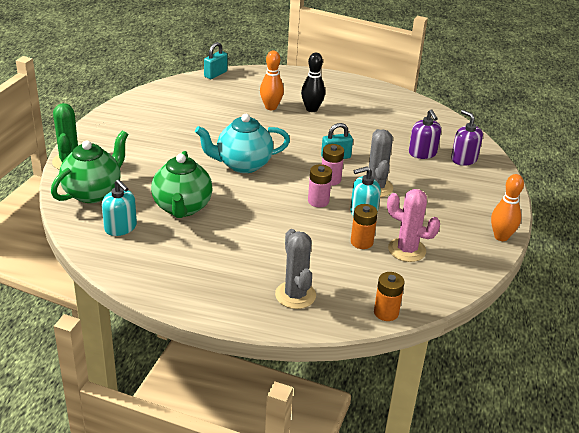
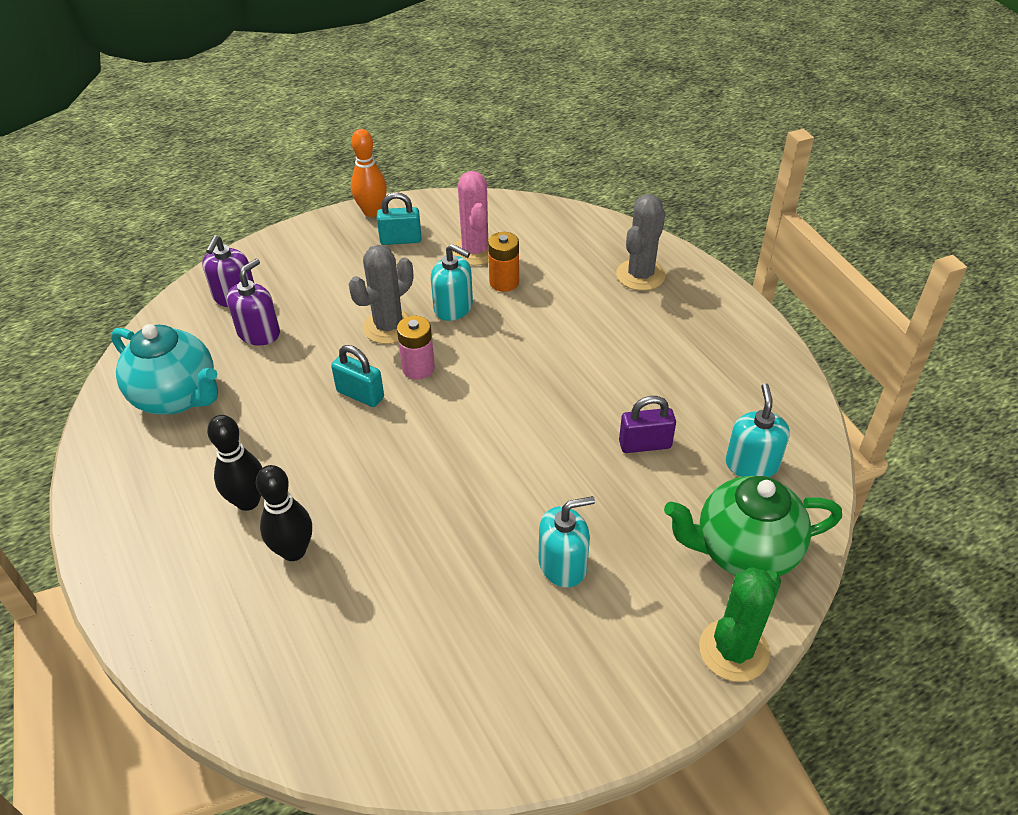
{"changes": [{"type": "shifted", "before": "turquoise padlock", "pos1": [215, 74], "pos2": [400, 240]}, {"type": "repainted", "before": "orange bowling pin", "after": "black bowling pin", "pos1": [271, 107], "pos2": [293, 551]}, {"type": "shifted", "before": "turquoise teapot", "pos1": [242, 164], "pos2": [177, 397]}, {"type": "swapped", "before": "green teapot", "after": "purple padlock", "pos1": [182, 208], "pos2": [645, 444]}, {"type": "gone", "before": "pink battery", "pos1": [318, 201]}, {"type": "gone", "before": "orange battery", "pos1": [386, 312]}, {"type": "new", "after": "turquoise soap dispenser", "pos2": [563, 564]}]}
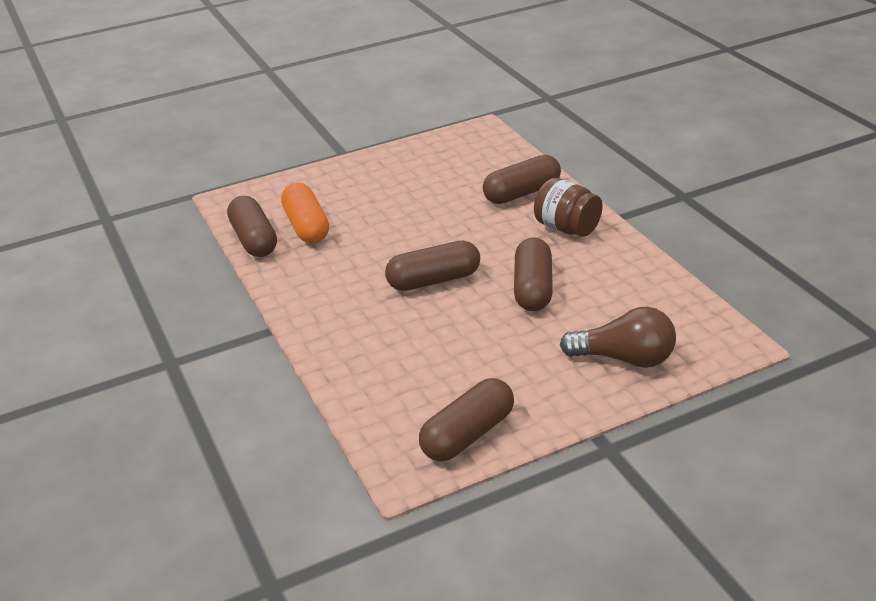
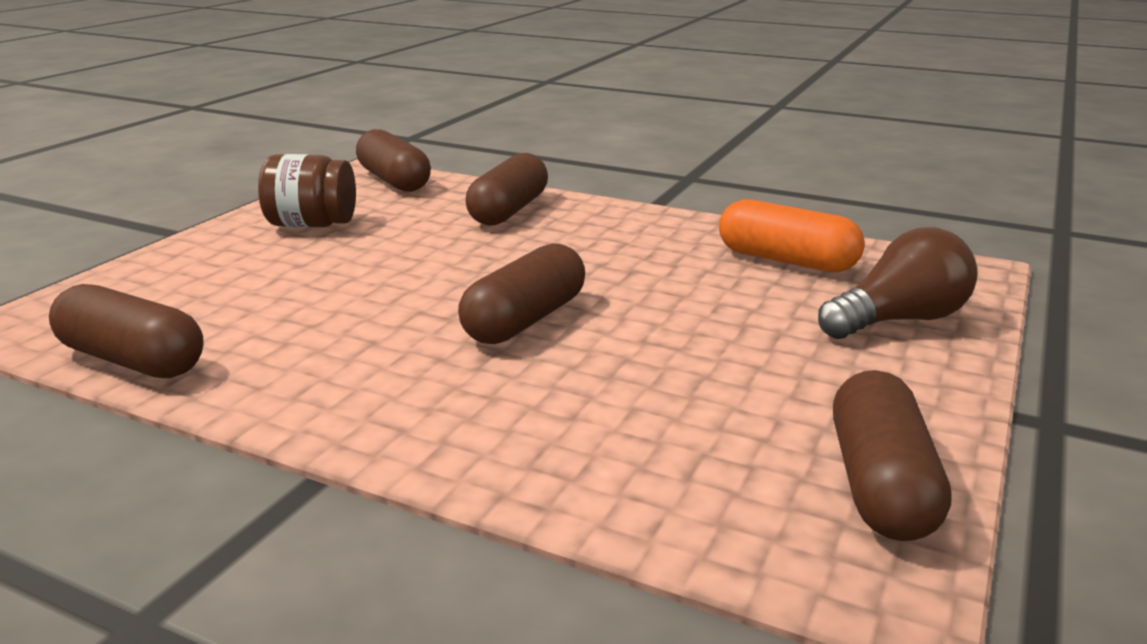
{"changes": [{"type": "shifted", "before": "brown jar", "pos1": [567, 228], "pos2": [312, 224]}, {"type": "shifted", "before": "orange capsule", "pos1": [306, 226], "pos2": [786, 260]}, {"type": "shifted", "before": "brown capsule", "pos1": [533, 288], "pos2": [394, 181]}]}
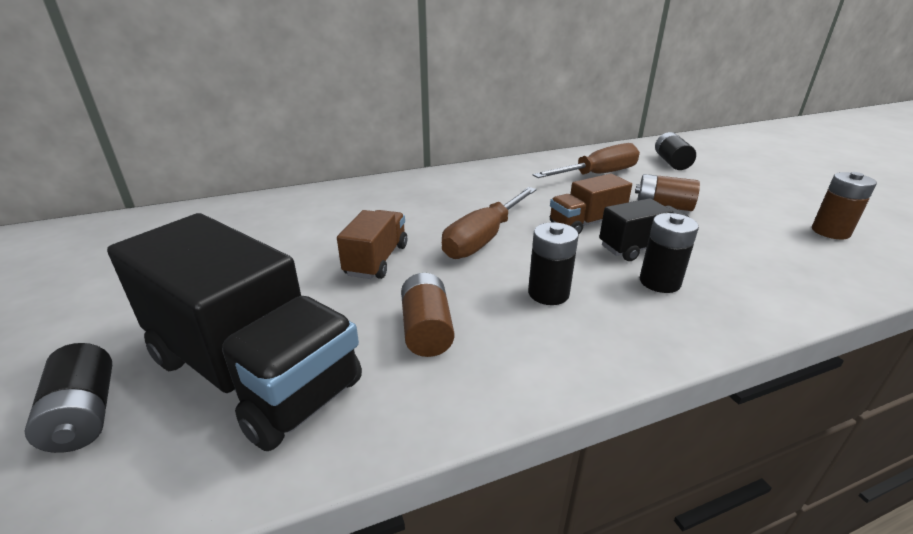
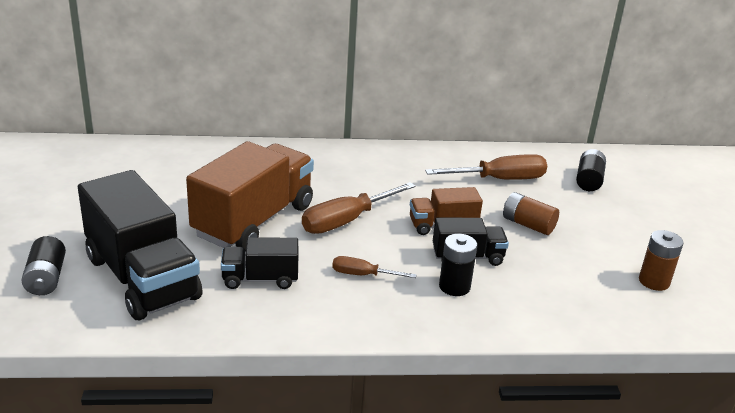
{"changes": [{"type": "scaled", "before": "brown truck", "pos1": [376, 260], "pos2": [254, 221], "scale": 1.96}, {"type": "swapped", "before": "black battery", "after": "brown screwdriver", "pos1": [548, 293], "pos2": [362, 275]}, {"type": "swapped", "before": "brown battery", "after": "black truck", "pos1": [426, 330], "pos2": [260, 279]}]}
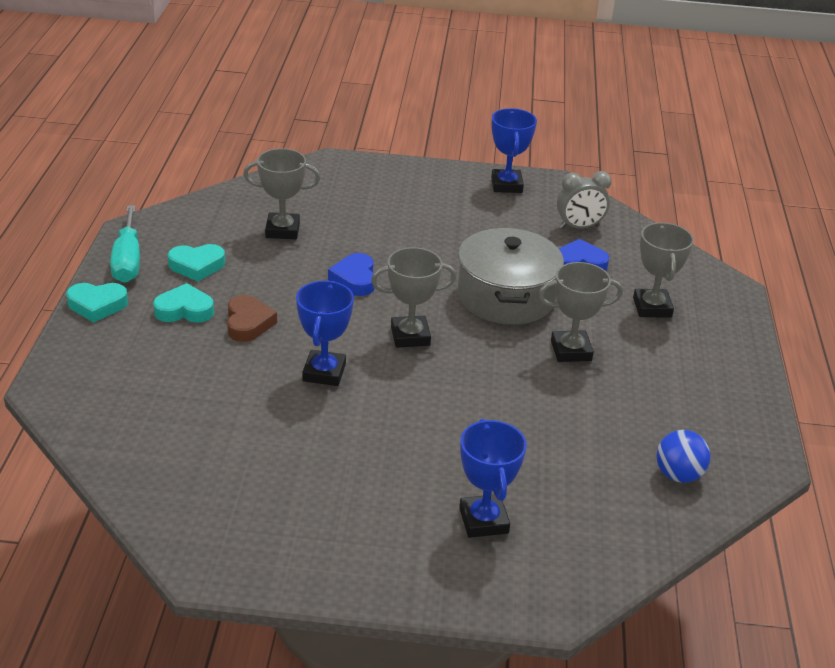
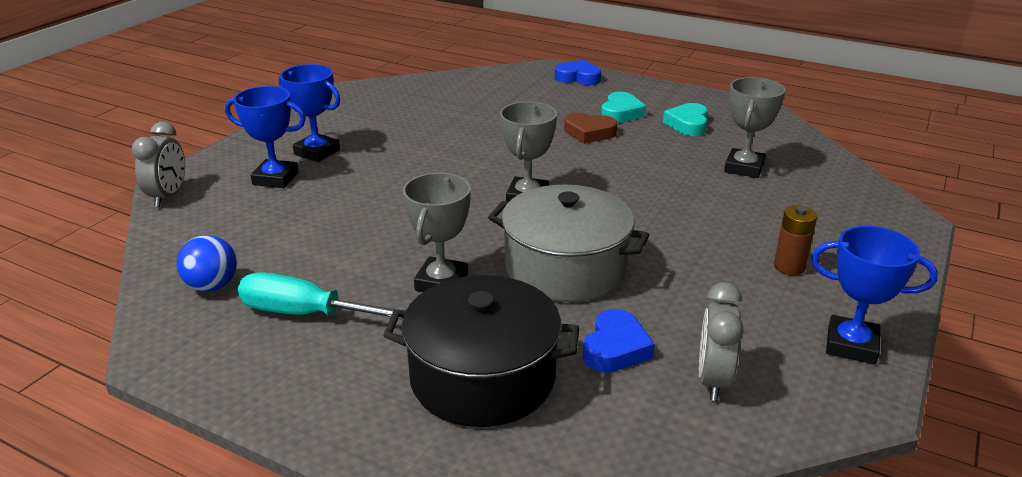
{"changes": [{"type": "shifted", "before": "turquoise screwdriver", "pos1": [128, 261], "pos2": [303, 313]}, {"type": "swapped", "before": "grey trophy", "after": "black pot", "pos1": [652, 307], "pos2": [482, 377]}, {"type": "shifted", "before": "blue heart", "pos1": [355, 279], "pos2": [578, 78]}, {"type": "shifted", "before": "blue trophy", "pos1": [324, 372], "pos2": [317, 152]}, {"type": "gone", "before": "turquoise heart", "pos1": [97, 305]}, {"type": "new", "after": "grey clock", "pos2": [168, 196]}, {"type": "new", "after": "brown battery", "pos2": [789, 267]}]}
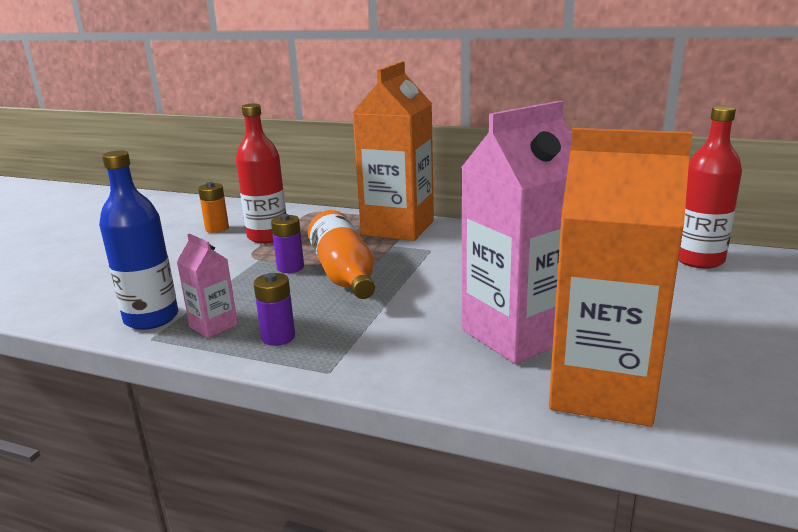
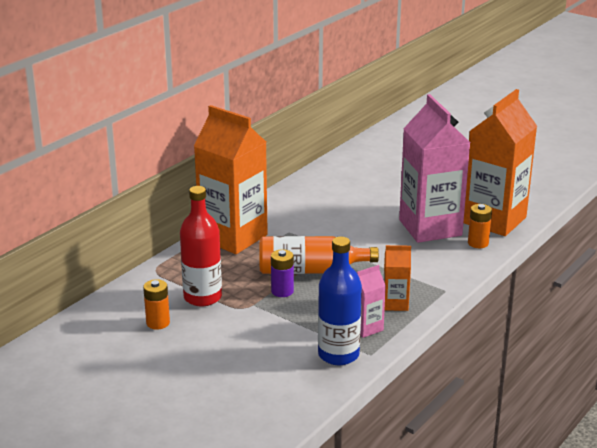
{"changes": [{"type": "gone", "before": "red bottle", "pos1": [699, 260]}, {"type": "swapped", "before": "purple battery", "after": "orange carton", "pos1": [278, 337], "pos2": [395, 304]}, {"type": "new", "after": "orange battery", "pos2": [478, 243]}]}
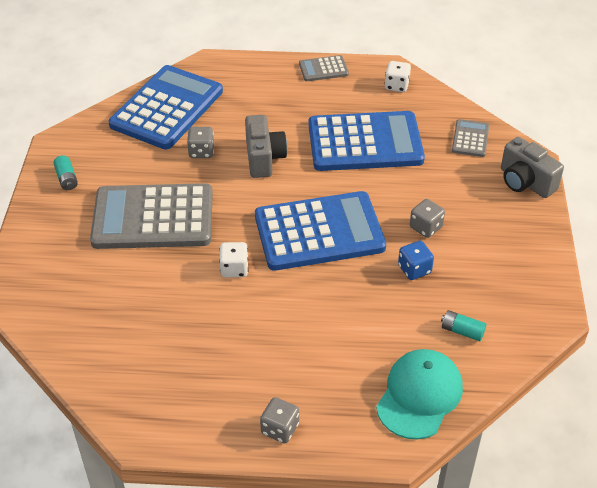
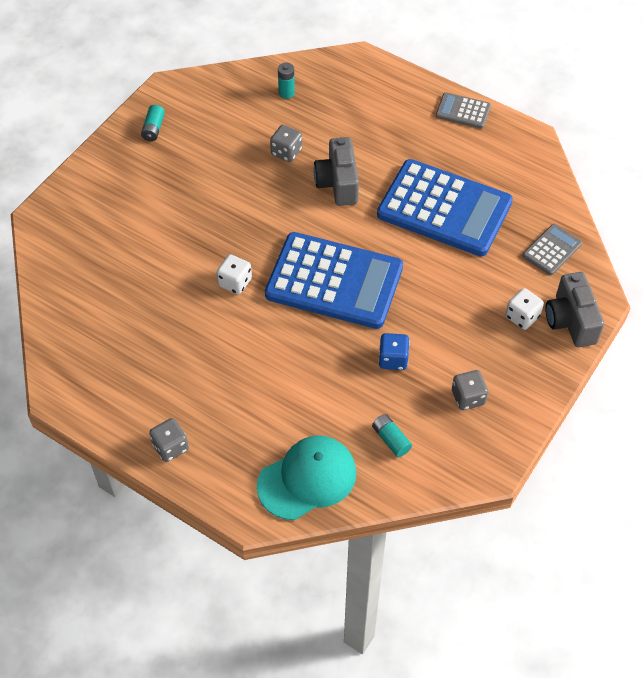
{"changes": [{"type": "shifted", "before": "white dice", "pos1": [396, 86], "pos2": [522, 317]}, {"type": "swapped", "before": "blue calculator", "after": "turquoise battery", "pos1": [167, 108], "pos2": [286, 93]}, {"type": "rotated", "before": "grey camera", "pos1": [264, 158], "pos2": [338, 183], "turn": 150}, {"type": "gone", "before": "grey calculator", "pos1": [153, 218]}, {"type": "shifted", "before": "grey dice", "pos1": [426, 227], "pos2": [468, 397]}]}
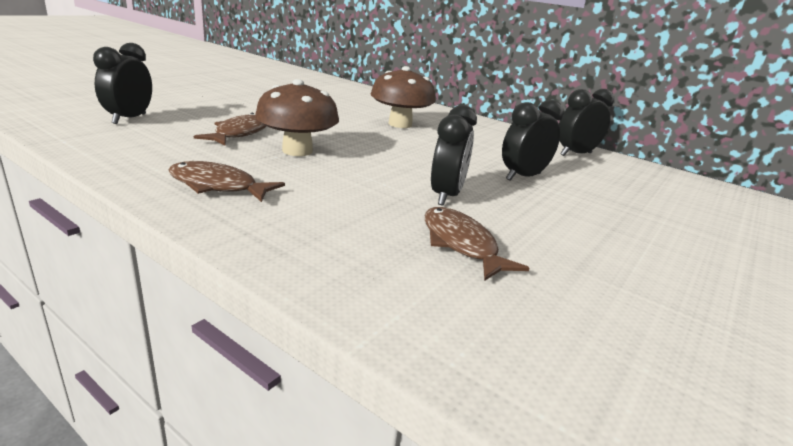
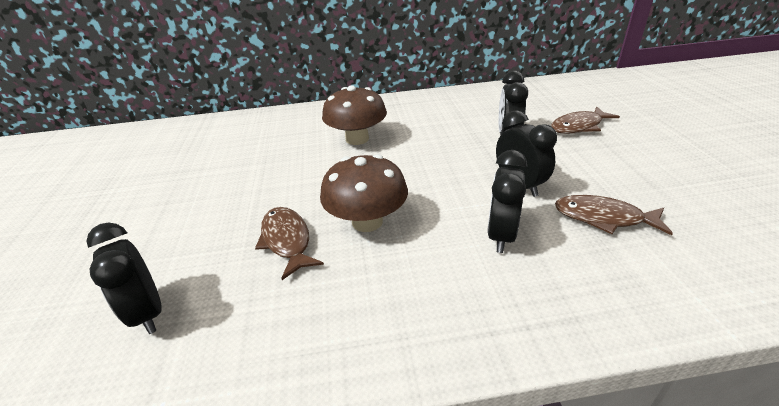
{"changes": [{"type": "shifted", "before": "black clock", "pos1": [576, 154], "pos2": [501, 235]}, {"type": "shifted", "before": "brown fish", "pos1": [217, 186], "pos2": [578, 126]}]}
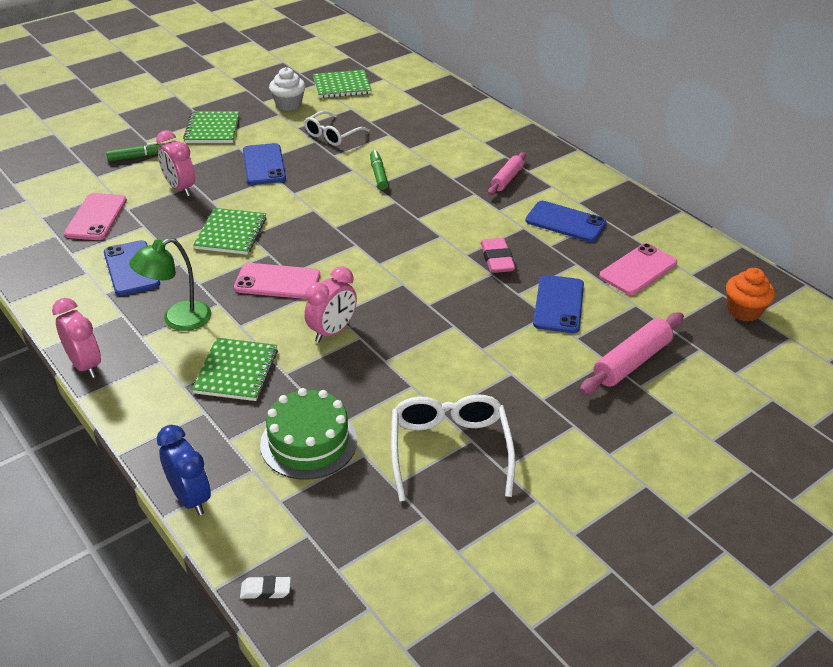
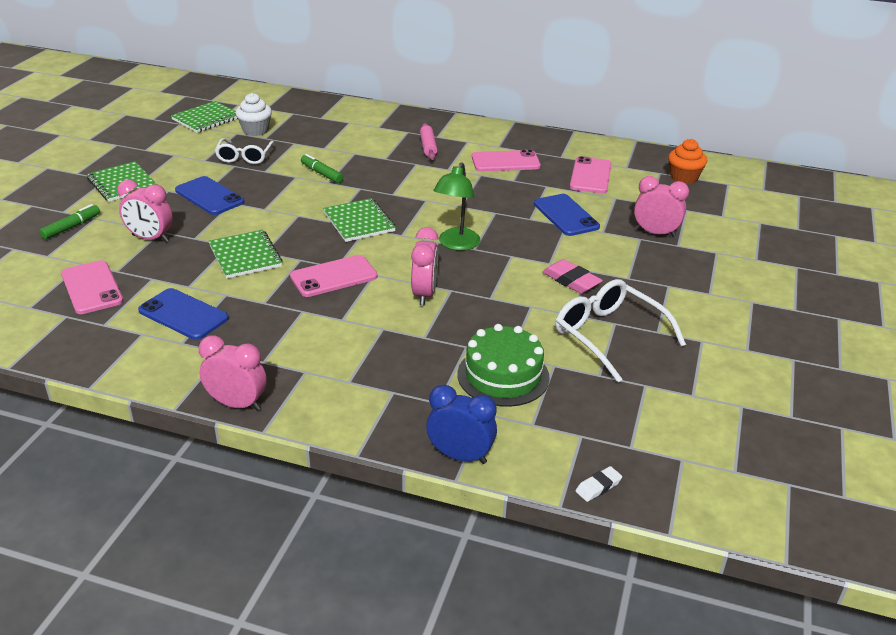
{"changes": [{"type": "shifted", "before": "white cupcake", "pos1": [288, 104], "pos2": [255, 130]}, {"type": "repainted", "before": "blue phone", "after": "pink phone", "pos1": [565, 222], "pos2": [505, 162]}, {"type": "shifted", "before": "green lamp", "pos1": [178, 320], "pos2": [456, 244]}, {"type": "shifted", "before": "pink eraser", "pos1": [497, 259], "pos2": [571, 281]}, {"type": "swapped", "before": "pink rolling pin", "after": "pink clock", "pos1": [631, 362], "pos2": [655, 233]}, {"type": "shifted", "before": "green notebook", "pos1": [236, 371], "pos2": [359, 222]}]}
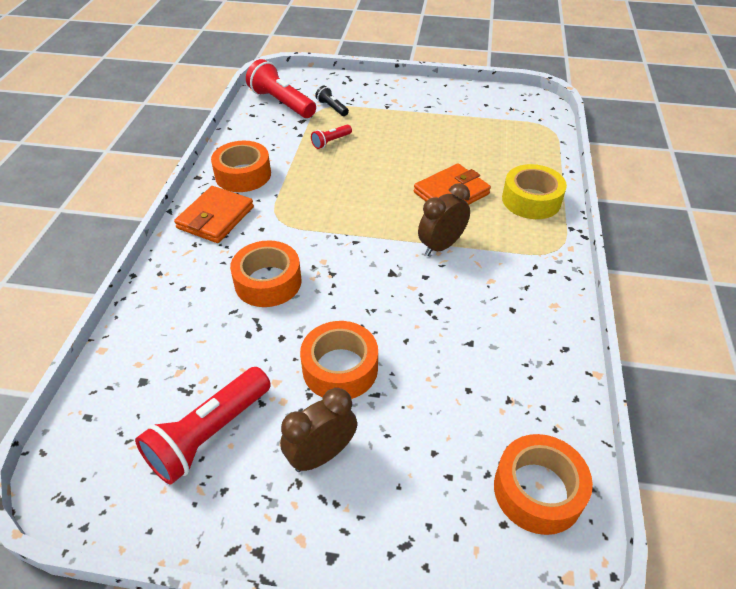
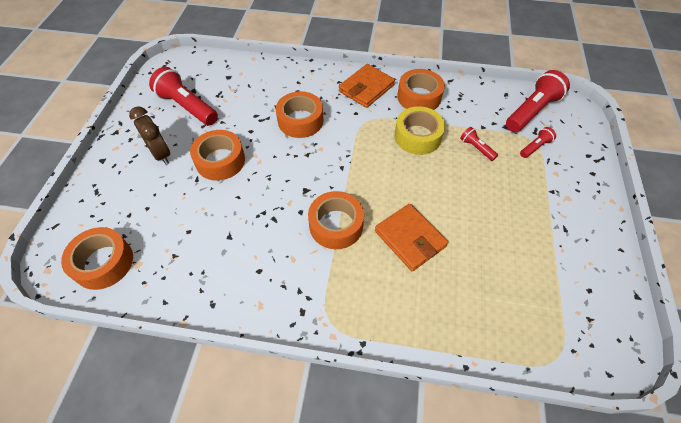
{"changes": [{"type": "repainted", "before": "black flashlight", "after": "red flashlight", "pos1": [332, 108], "pos2": [535, 147]}, {"type": "shifted", "before": "yellow tape", "pos1": [531, 200], "pos2": [417, 136]}, {"type": "swapped", "before": "brown clock", "after": "orange tape", "pos1": [441, 246], "pos2": [336, 225]}, {"type": "rotated", "before": "orange wallet", "pos1": [215, 218], "pos2": [366, 88], "turn": -75}]}
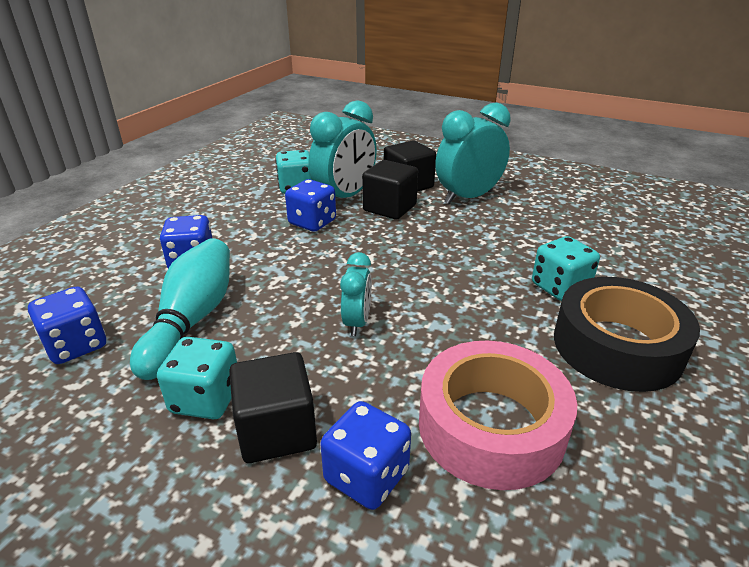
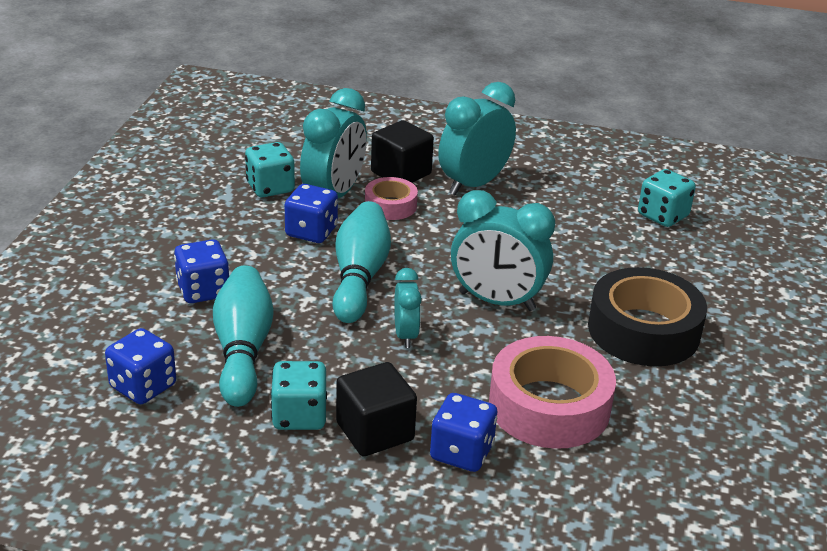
{"changes": [{"type": "swapped", "before": "black cube", "after": "pink tape", "pos1": [389, 208], "pos2": [390, 205]}, {"type": "shifted", "before": "turquoise dice", "pos1": [560, 287], "pos2": [663, 216]}, {"type": "new", "after": "turquoise clock", "pos2": [496, 301]}, {"type": "new", "after": "turquoise bowling pin", "pos2": [359, 277]}]}
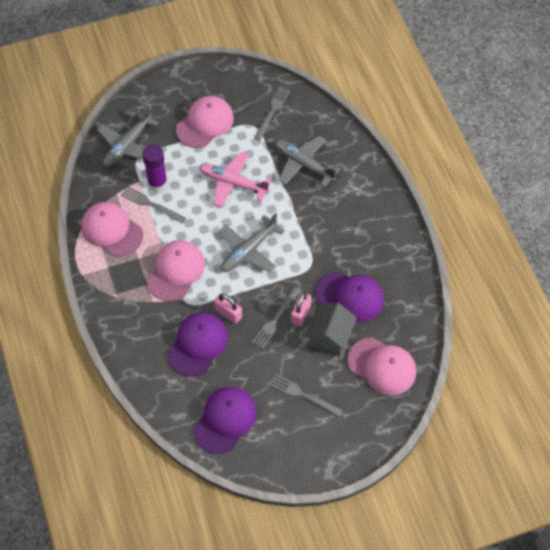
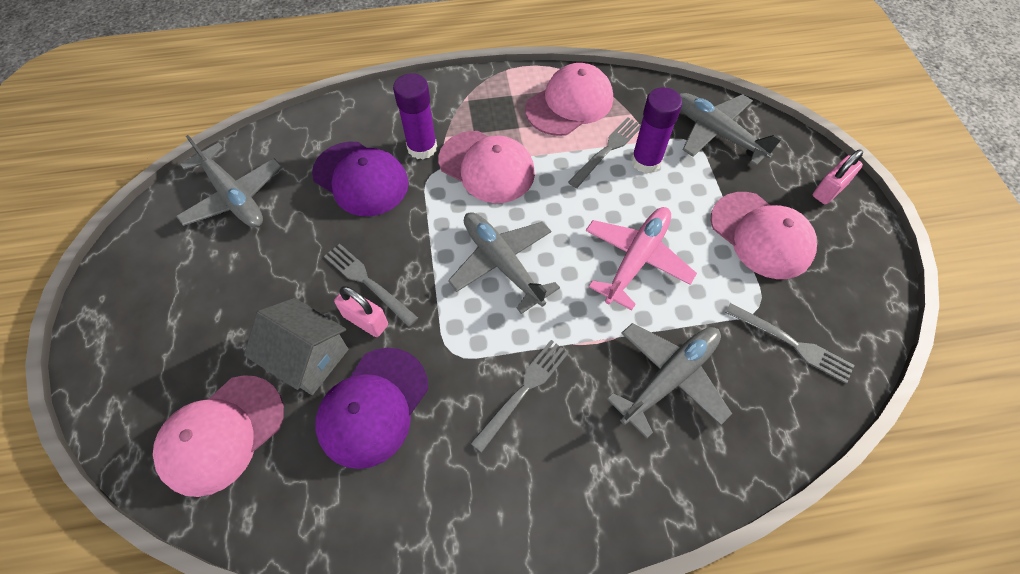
{"changes": [{"type": "shifted", "before": "pink padlock", "pos1": [228, 313], "pos2": [829, 190]}, {"type": "shifted", "before": "grey fork", "pos1": [303, 395], "pos2": [523, 391]}, {"type": "swapped", "before": "purple cap", "after": "grey plane", "pos1": [225, 420], "pos2": [233, 196]}, {"type": "new", "after": "purple glue stick", "pos2": [422, 148]}]}
